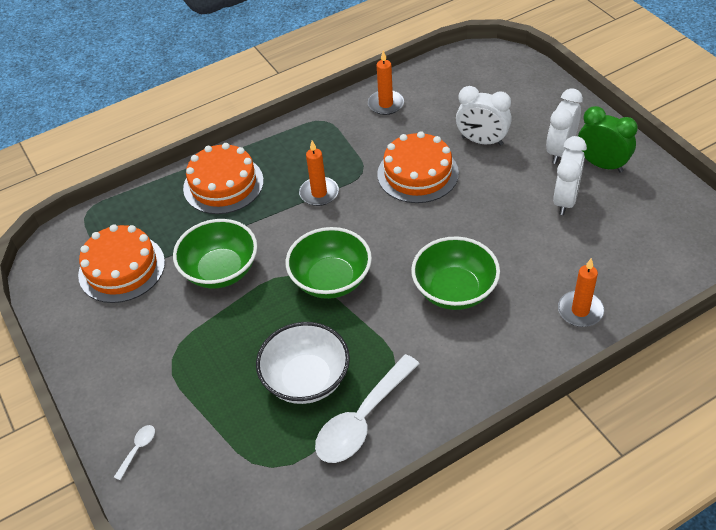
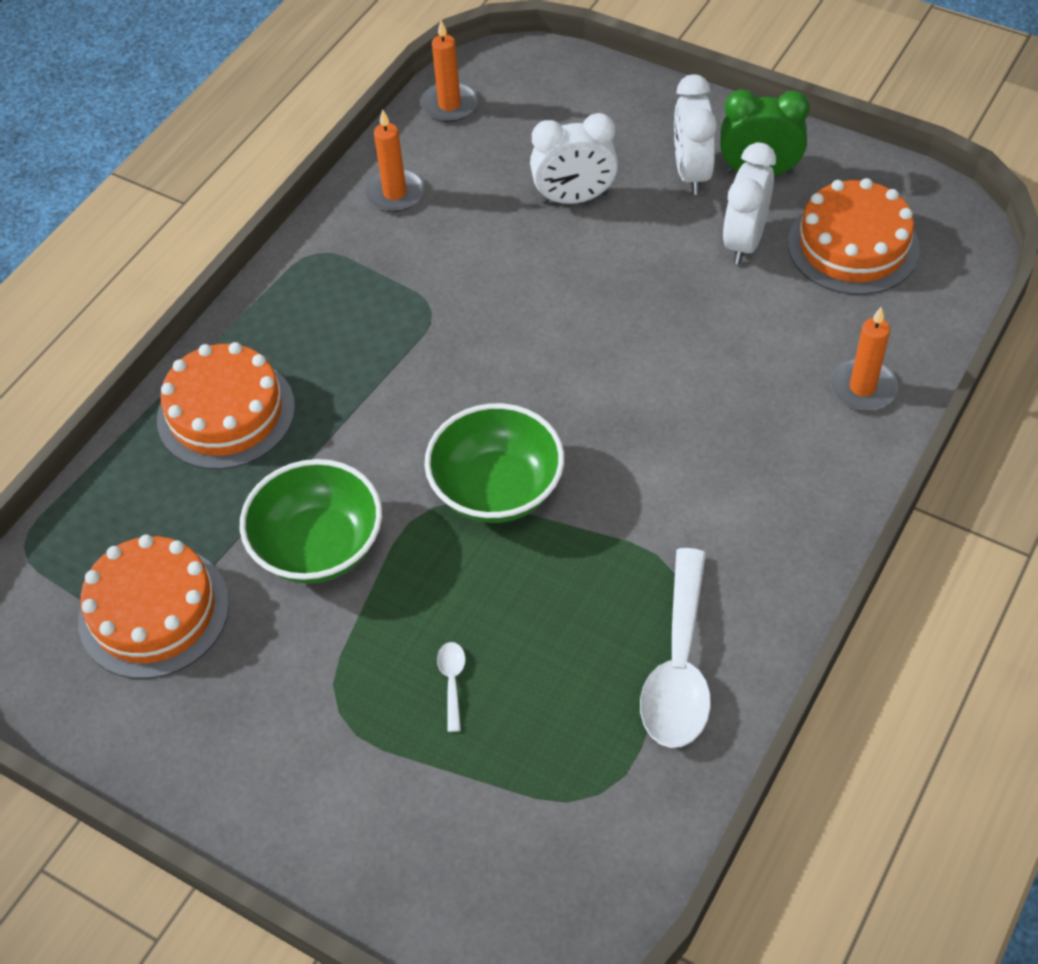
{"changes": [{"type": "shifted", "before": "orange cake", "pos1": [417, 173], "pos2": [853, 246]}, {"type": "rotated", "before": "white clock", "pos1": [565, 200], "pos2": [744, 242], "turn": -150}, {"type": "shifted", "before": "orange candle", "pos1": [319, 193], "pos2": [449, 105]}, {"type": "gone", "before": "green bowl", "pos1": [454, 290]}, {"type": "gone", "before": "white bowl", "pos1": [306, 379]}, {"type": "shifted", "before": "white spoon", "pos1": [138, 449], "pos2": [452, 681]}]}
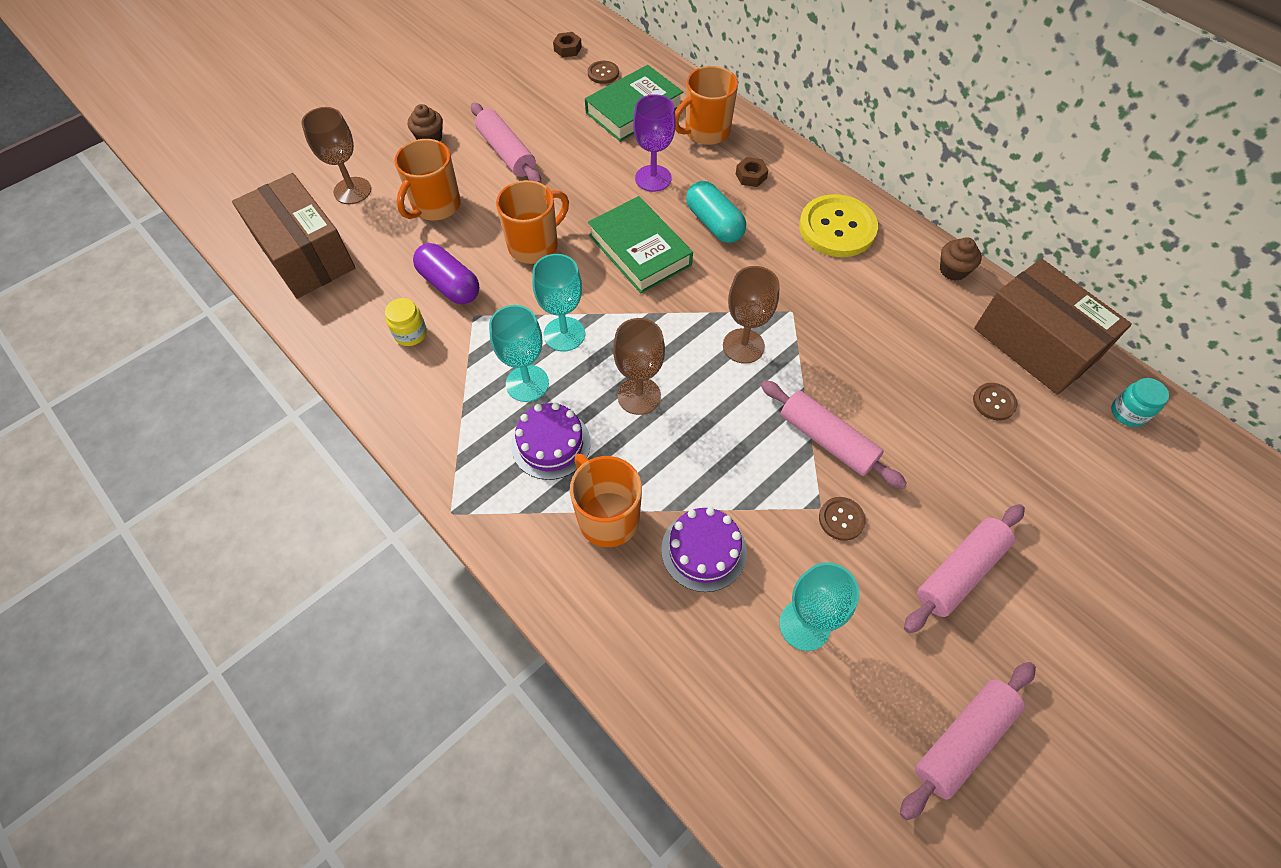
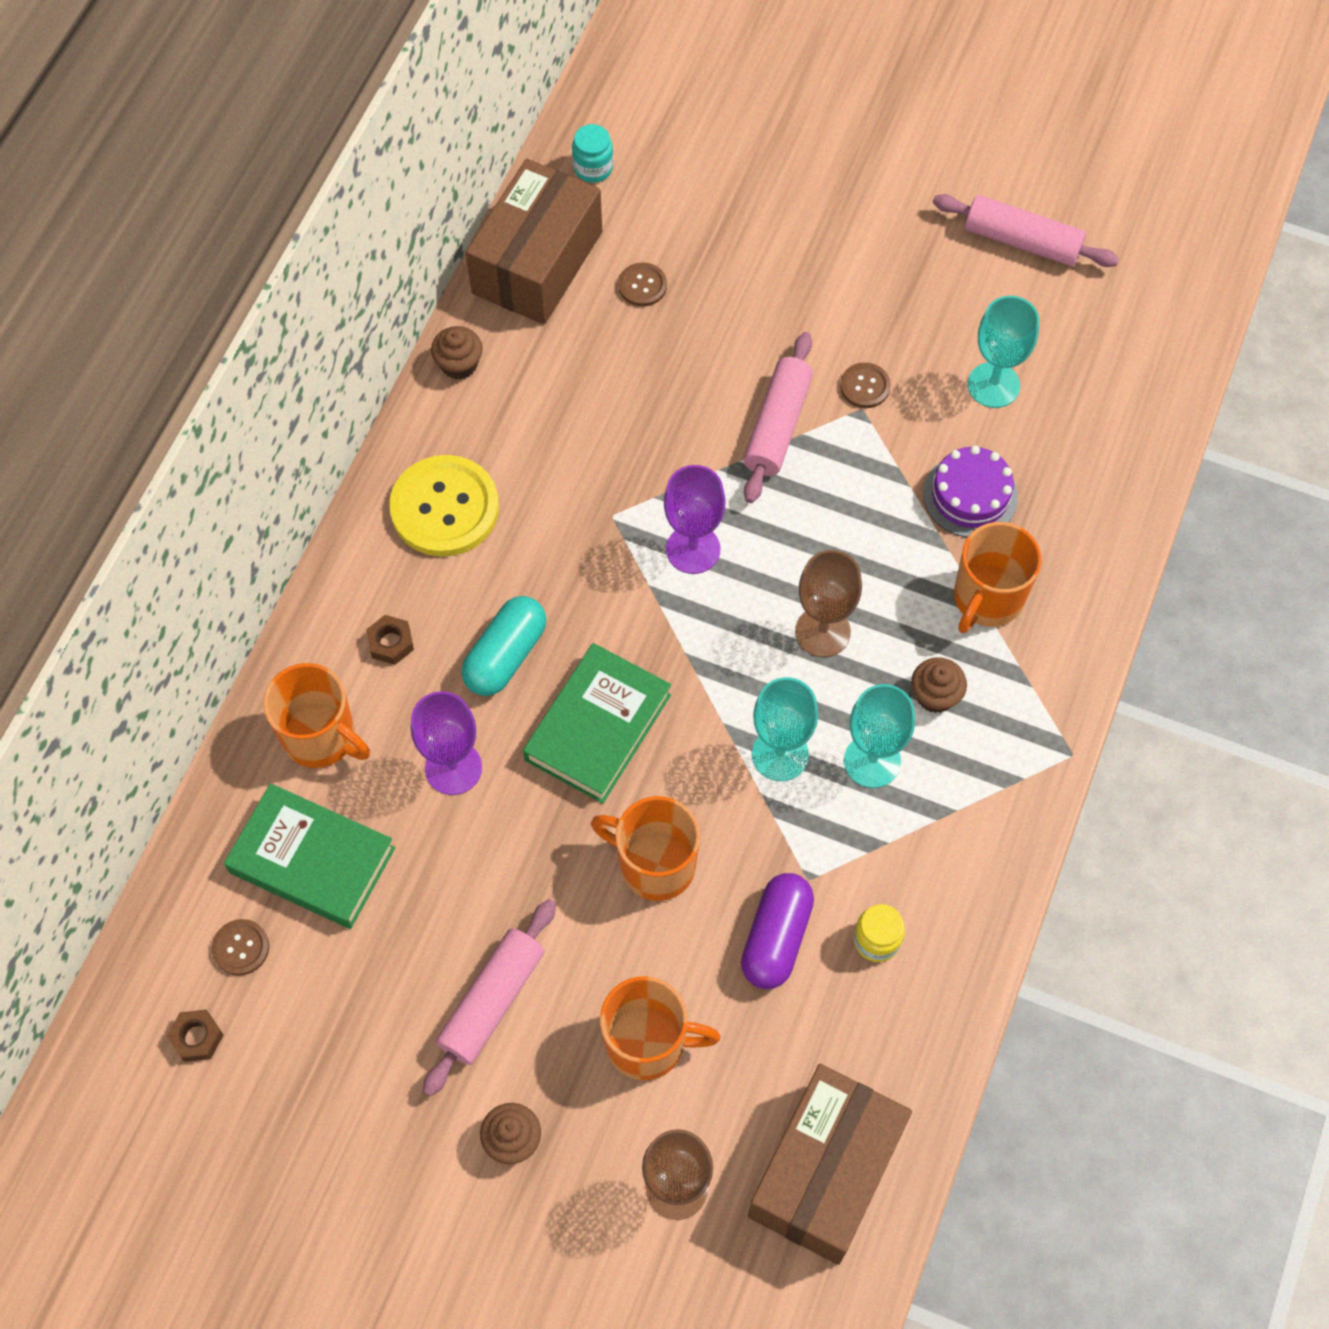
{"changes": [{"type": "repainted", "before": "brown goblet", "after": "purple goblet", "pos1": [743, 346], "pos2": [693, 549]}, {"type": "swapped", "before": "purple cake", "after": "brown cupcake", "pos1": [551, 444], "pos2": [935, 695]}, {"type": "gone", "before": "pink rolling pin", "pos1": [959, 572]}]}
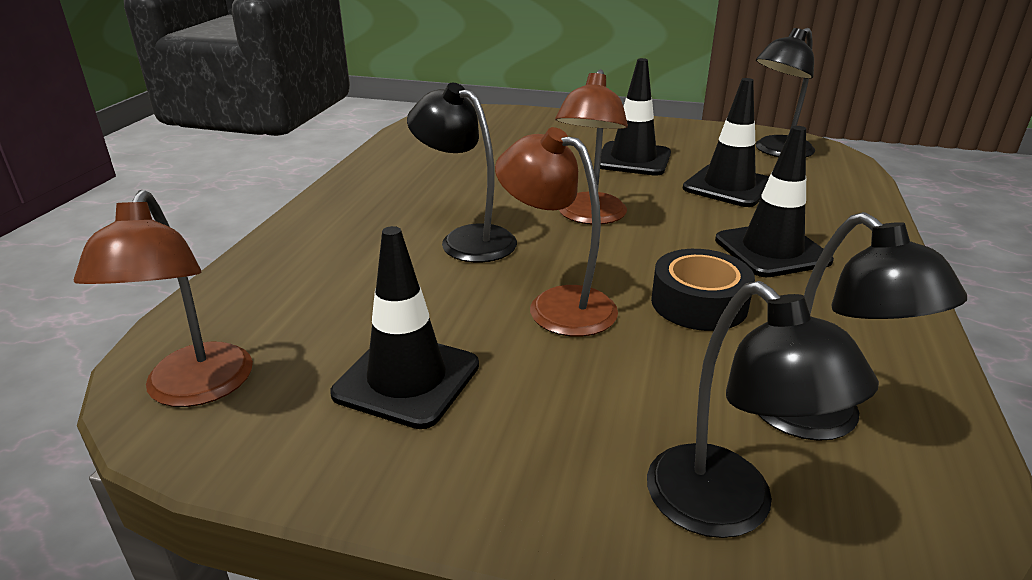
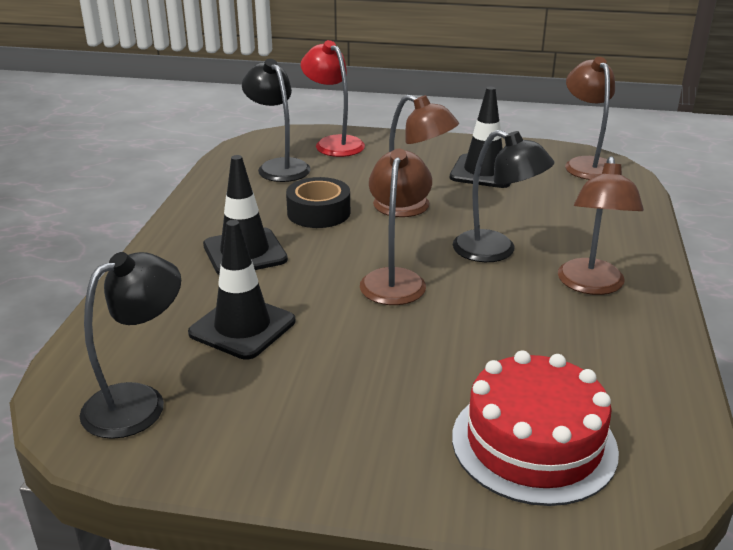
{"changes": [{"type": "gone", "before": "black traffic cone", "pos1": [633, 159]}, {"type": "repainted", "before": "black lamp", "after": "red lamp", "pos1": [727, 509], "pos2": [334, 143]}, {"type": "new", "after": "brown lamp", "pos2": [591, 285]}, {"type": "new", "after": "red cake", "pos2": [534, 443]}]}
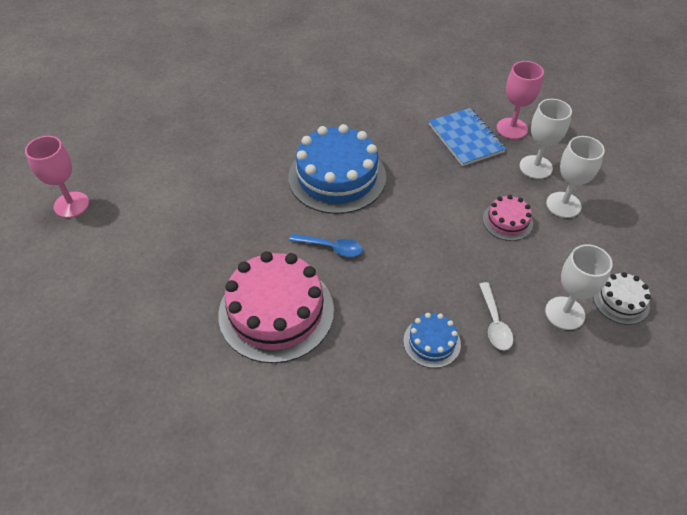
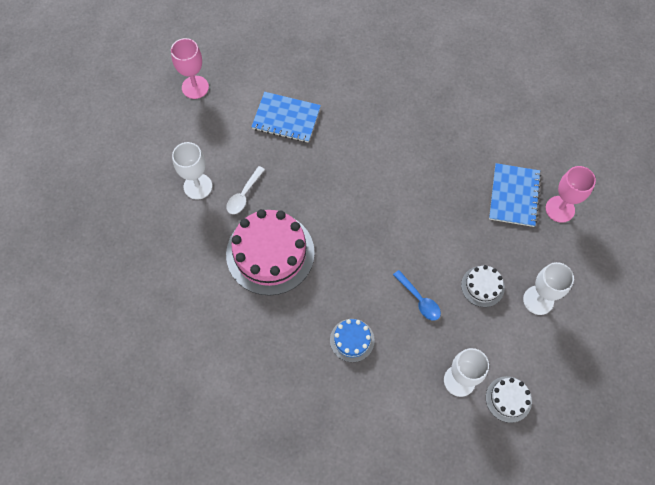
{"changes": [{"type": "shifted", "before": "white goblet", "pos1": [535, 167], "pos2": [198, 186]}, {"type": "gone", "before": "blue cake", "pos1": [337, 177]}, {"type": "repainted", "before": "pink cake", "after": "white cake", "pos1": [507, 221], "pos2": [482, 286]}, {"type": "shifted", "before": "blue spoon", "pos1": [331, 248], "pos2": [419, 300]}, {"type": "shifted", "before": "white spoon", "pos1": [494, 323], "pos2": [244, 195]}, {"type": "new", "after": "blue notebook", "pos2": [286, 118]}]}
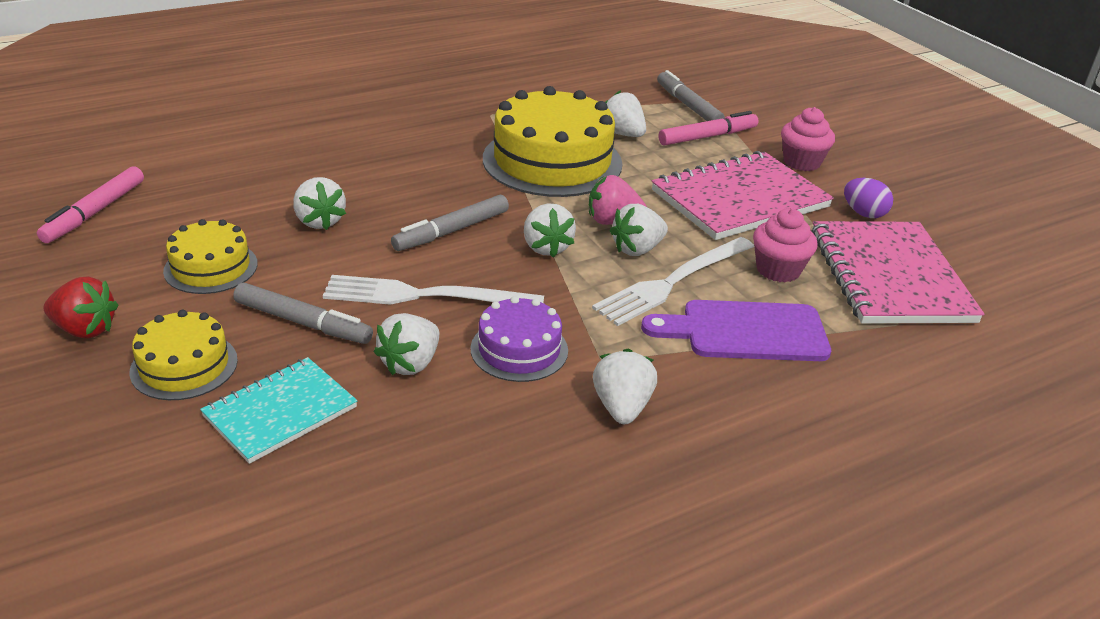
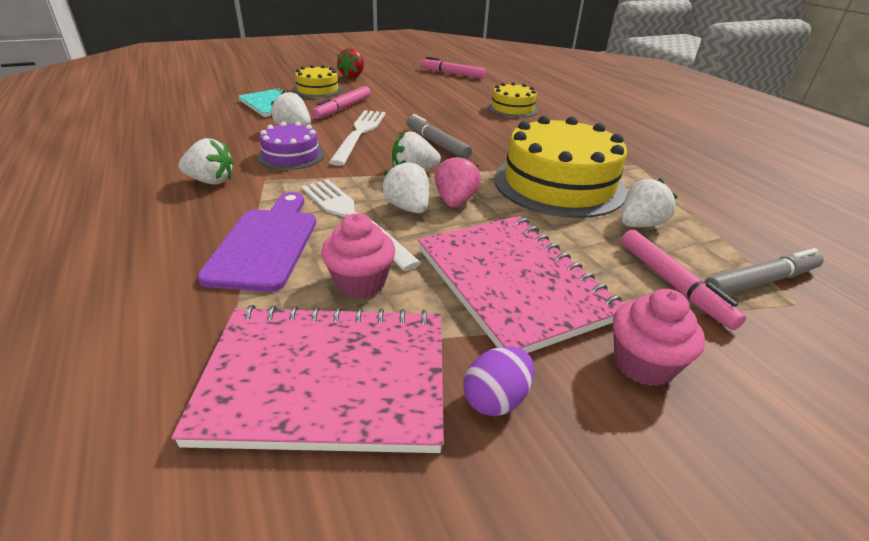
{"changes": [{"type": "gone", "before": "white strawberry", "pos1": [319, 221]}, {"type": "shifted", "before": "yellow cake", "pos1": [211, 267], "pos2": [512, 108]}, {"type": "repainted", "before": "grey marker", "after": "pink marker", "pos1": [303, 323], "pos2": [343, 108]}]}
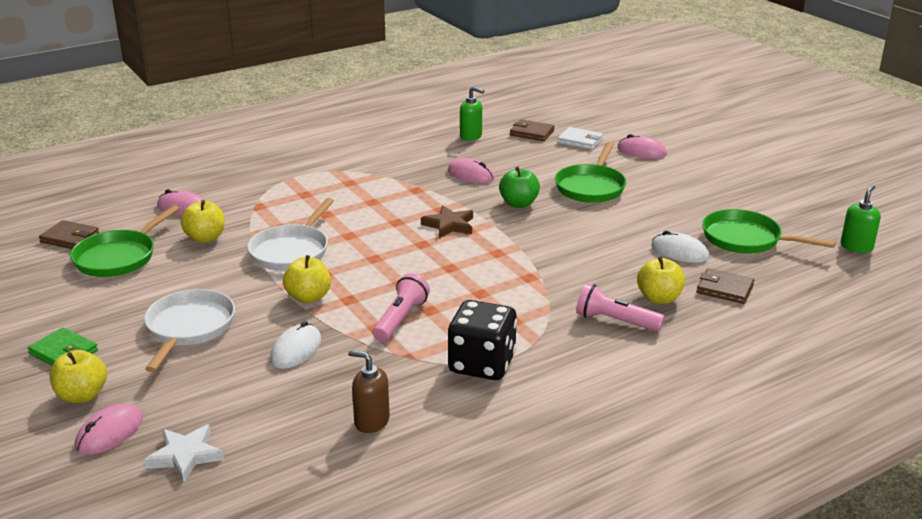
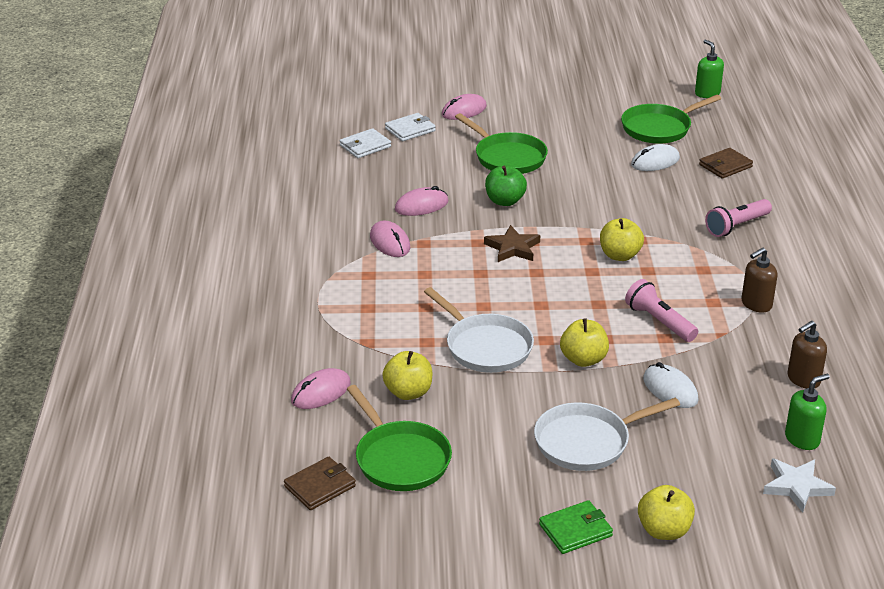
{"changes": [{"type": "shifted", "before": "green soap dispenser", "pos1": [471, 136], "pos2": [802, 439]}, {"type": "repainted", "before": "brown wallet", "after": "white wallet", "pos1": [532, 133], "pos2": [365, 146]}, {"type": "shifted", "before": "yellow apple", "pos1": [659, 298], "pos2": [620, 255]}, {"type": "rotated", "before": "white pan", "pos1": [189, 328], "pos2": [587, 442], "turn": -60}, {"type": "swapped", "before": "black dice", "after": "brown soap dispenser", "pos1": [482, 364], "pos2": [756, 304]}, {"type": "shifted", "before": "pink mouse", "pos1": [109, 432], "pos2": [390, 242]}]}
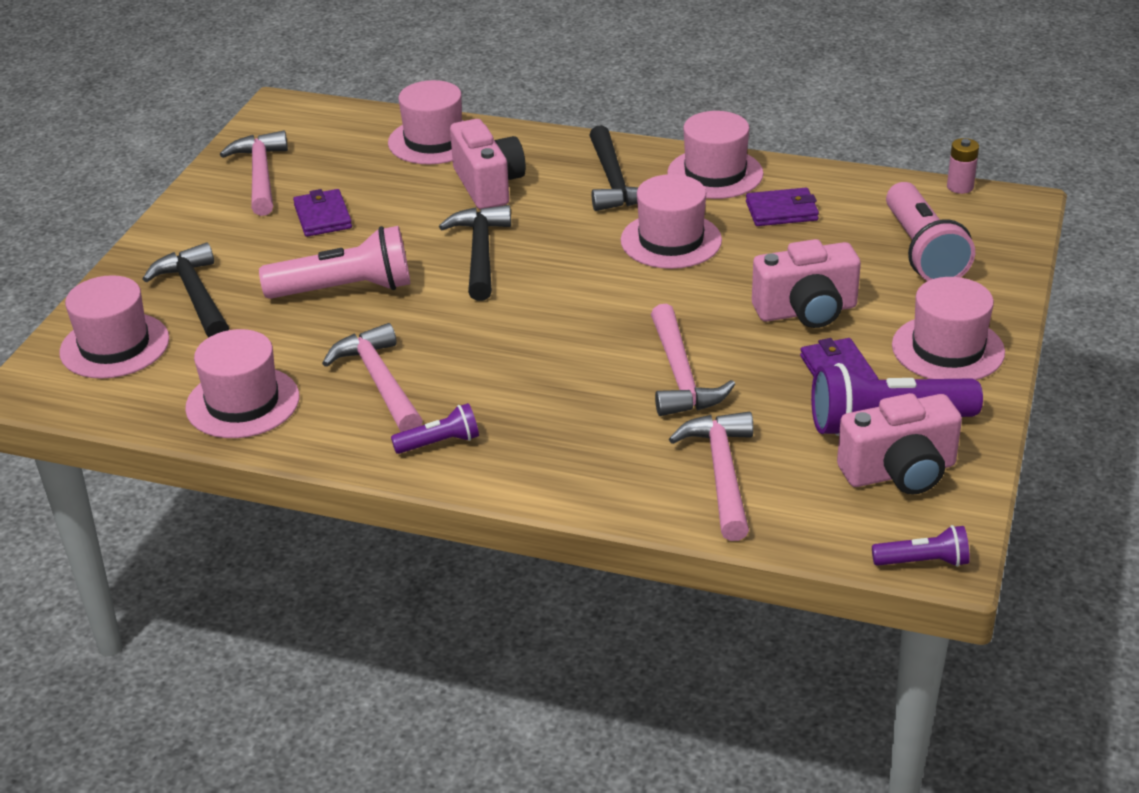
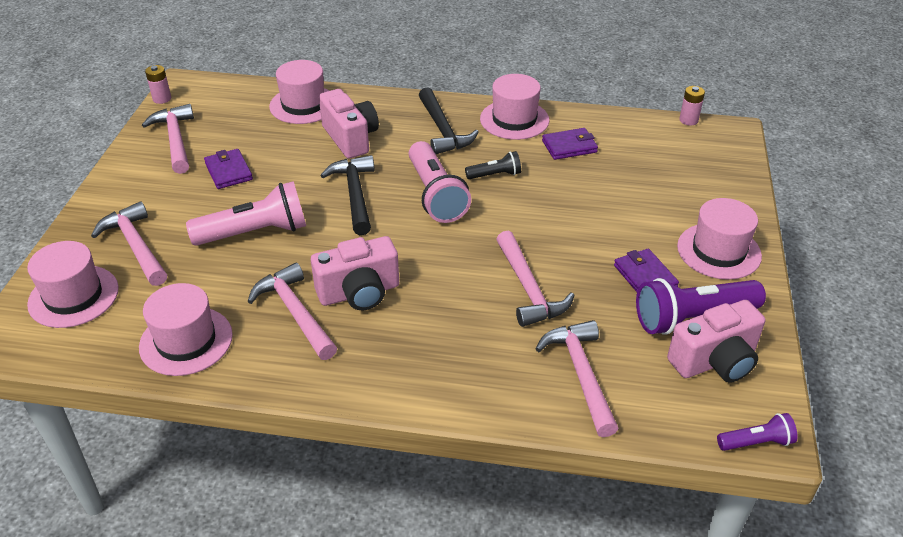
{"changes": [{"type": "swapped", "before": "pink hat", "after": "black flashlight", "pos1": [671, 240], "pos2": [495, 175]}, {"type": "shifted", "before": "pink flashlight", "pos1": [922, 252], "pos2": [435, 195]}, {"type": "shifted", "before": "pink camera", "pos1": [806, 311], "pos2": [359, 293]}, {"type": "repainted", "before": "black hammer", "after": "pink hammer", "pos1": [195, 295], "pos2": [136, 246]}, {"type": "gone", "before": "purple flashlight", "pos1": [440, 443]}, {"type": "new", "after": "pink battery", "pos2": [162, 99]}]}
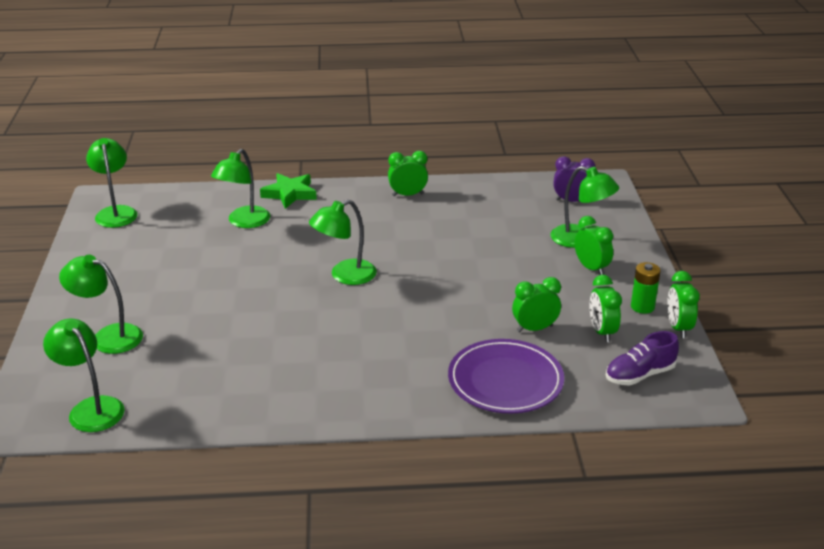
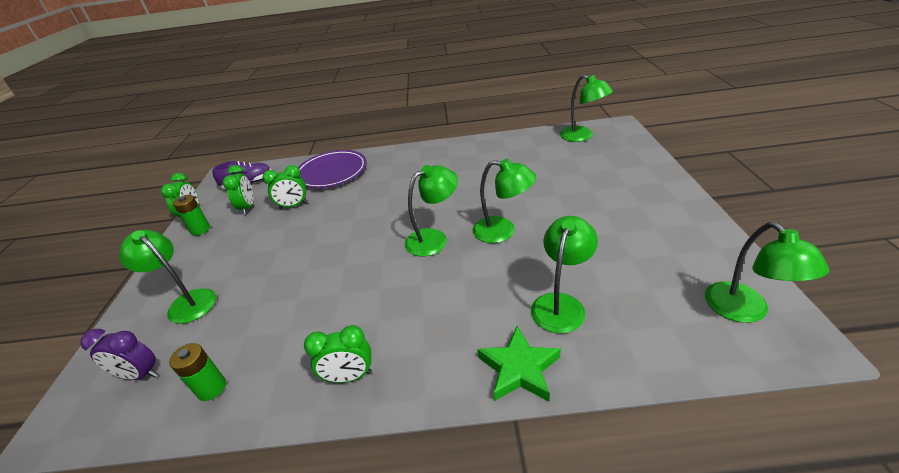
{"changes": [{"type": "gone", "before": "green clock", "pos1": [591, 268]}, {"type": "shifted", "before": "green lamp", "pos1": [108, 336], "pos2": [503, 231]}, {"type": "new", "after": "green battery", "pos2": [211, 388]}]}
